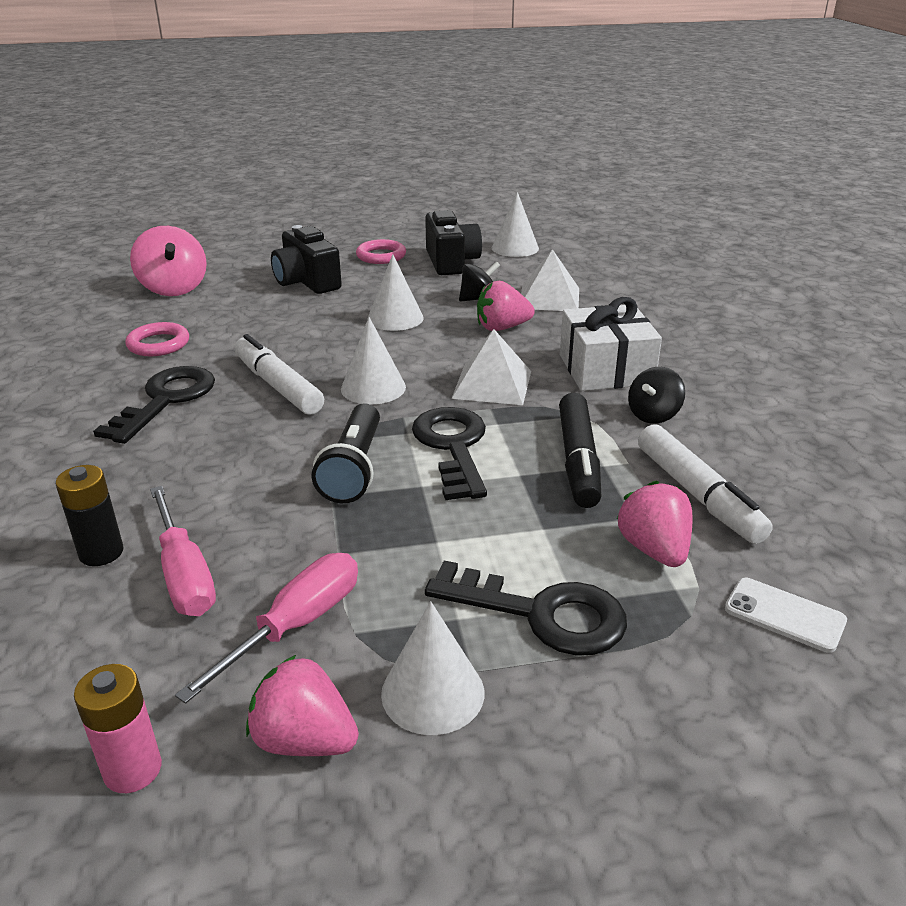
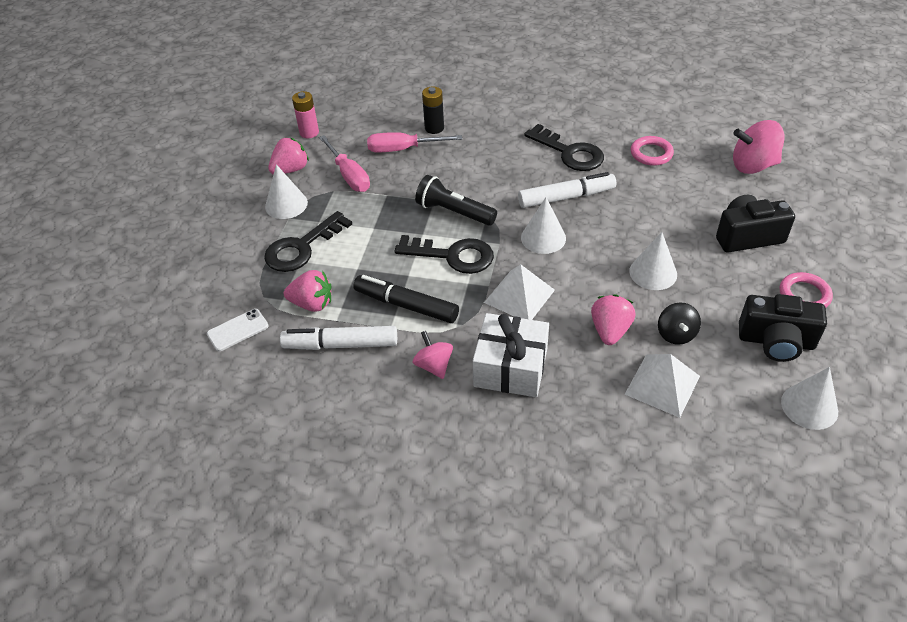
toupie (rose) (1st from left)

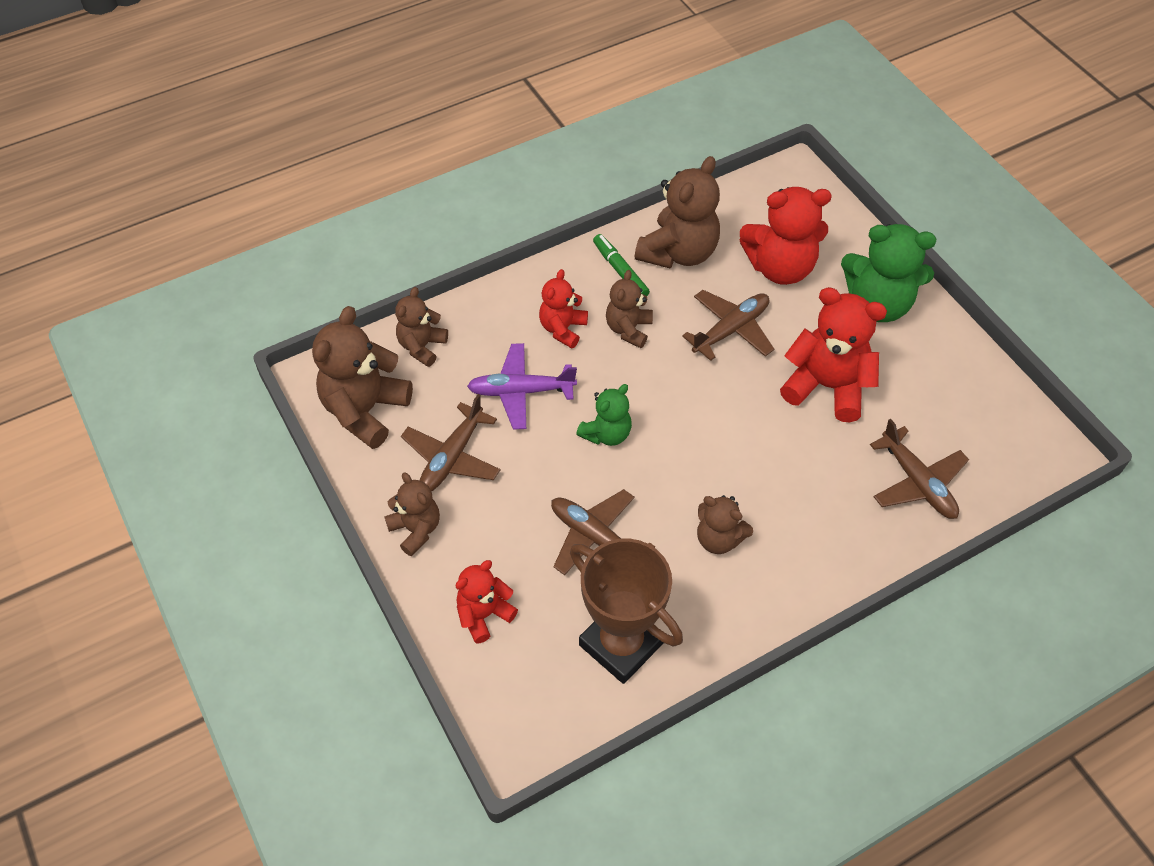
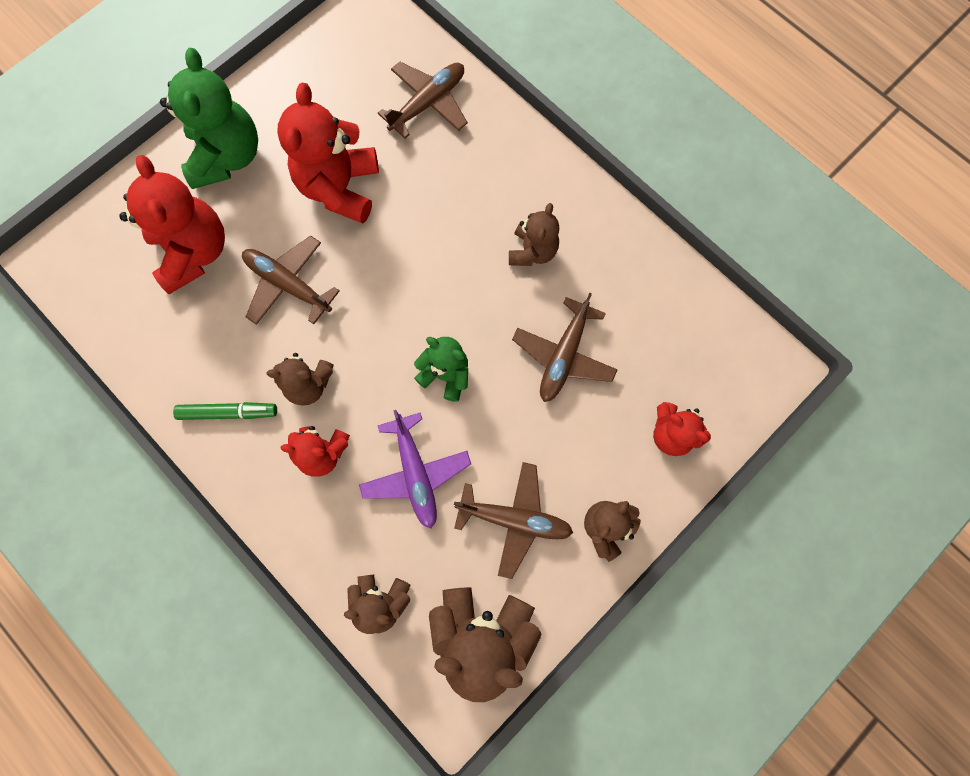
ours en peluche (marron) (5th from left in the first image)
feutre (vert)
trophée (marron)

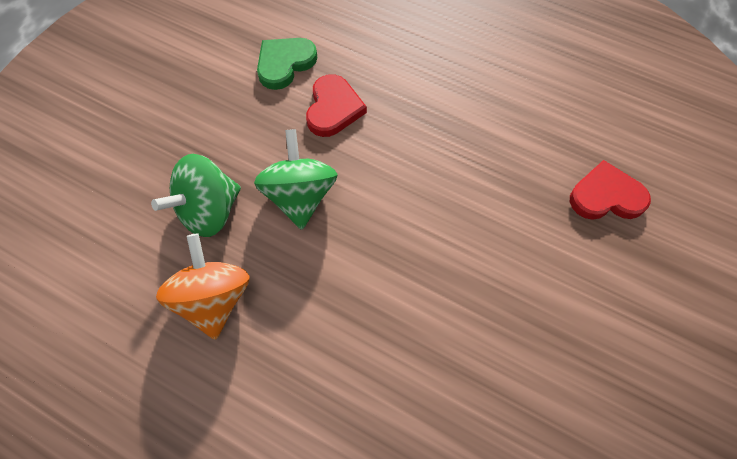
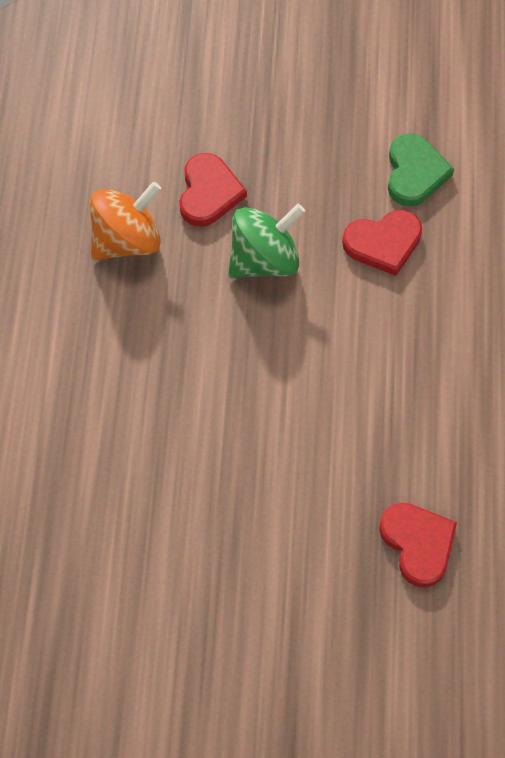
cœur (vert)
cœur (rouge) (1st from left)

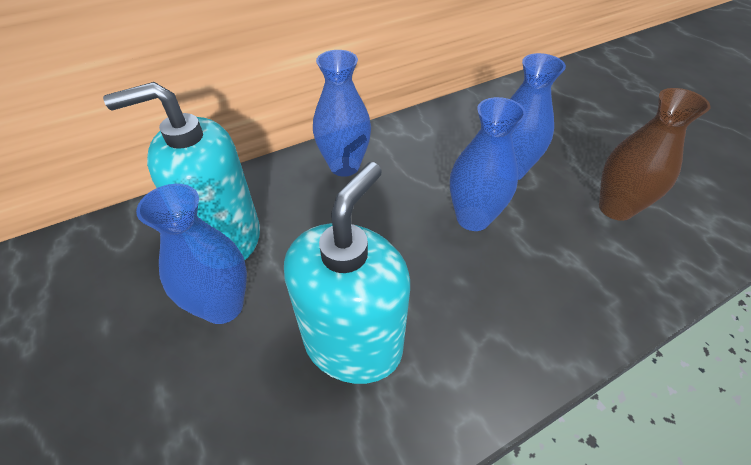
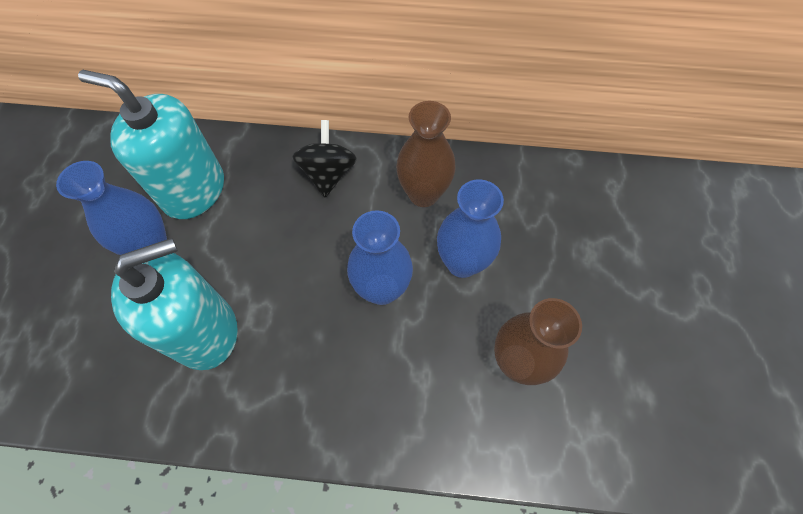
toupie (noir)
vase (marron) (1st from left)

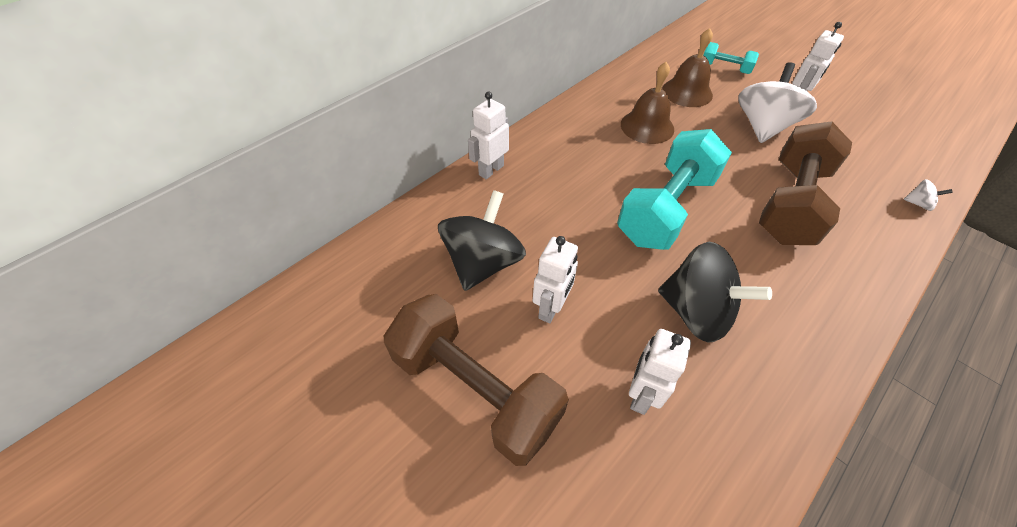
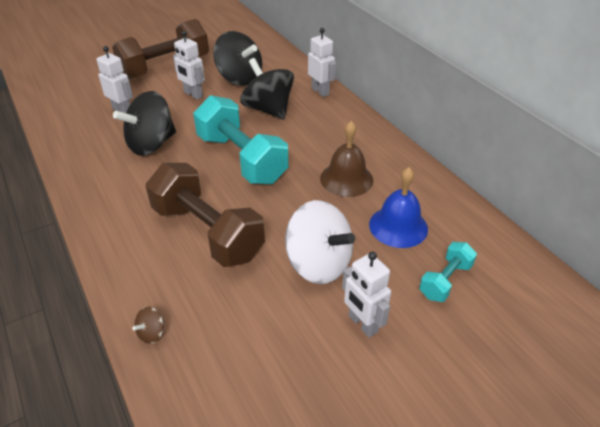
cloche (bleu)
toupie (marron)
toupie (noir) (3rd from left)

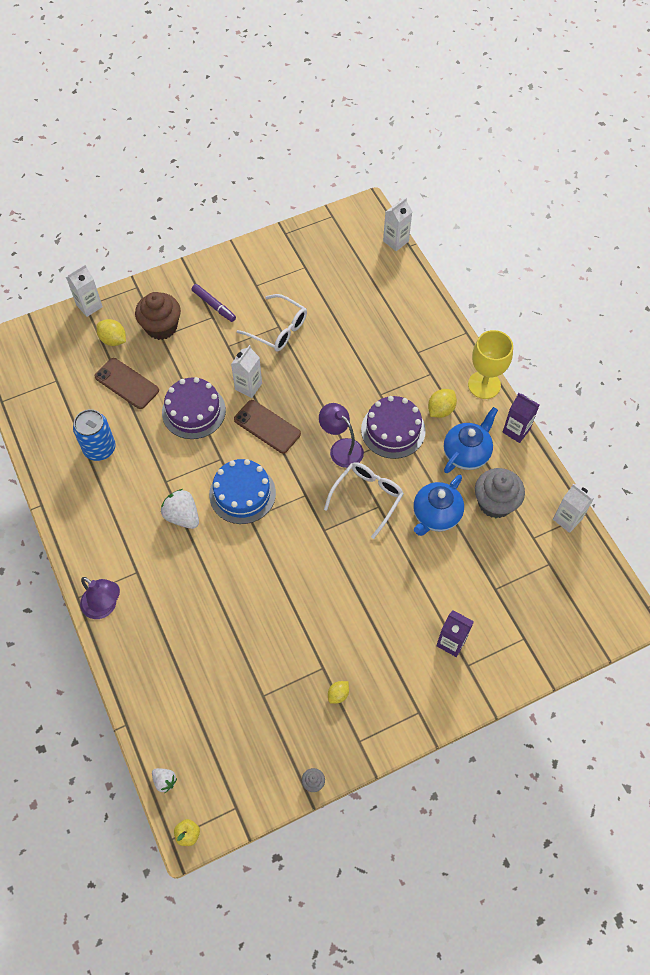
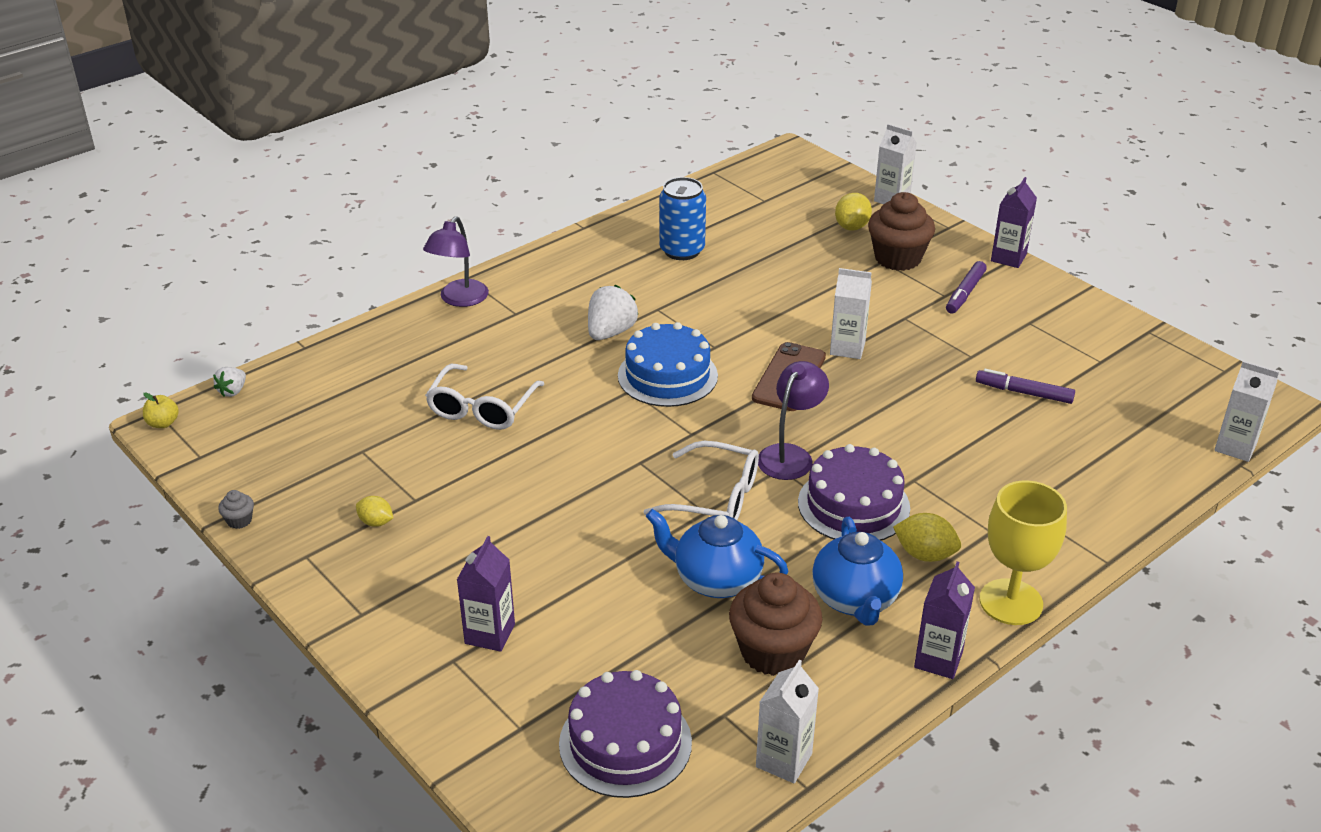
lunettes (blanc) (1st from left)
téléphone (marron) (1st from left in the first image)
gâteau (violet) (1st from left)
théière (bleu) (2nd from left)
muffin (marron) (1st from left)
brique de lait (violet) (3rd from left)
feutre (violet) (2nd from left)

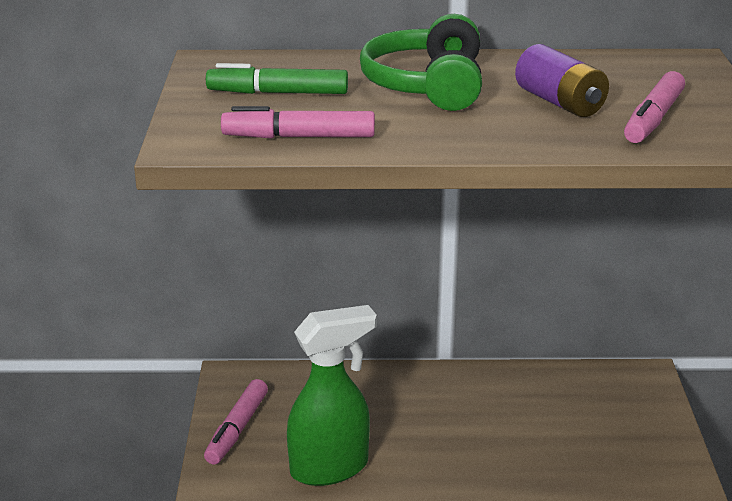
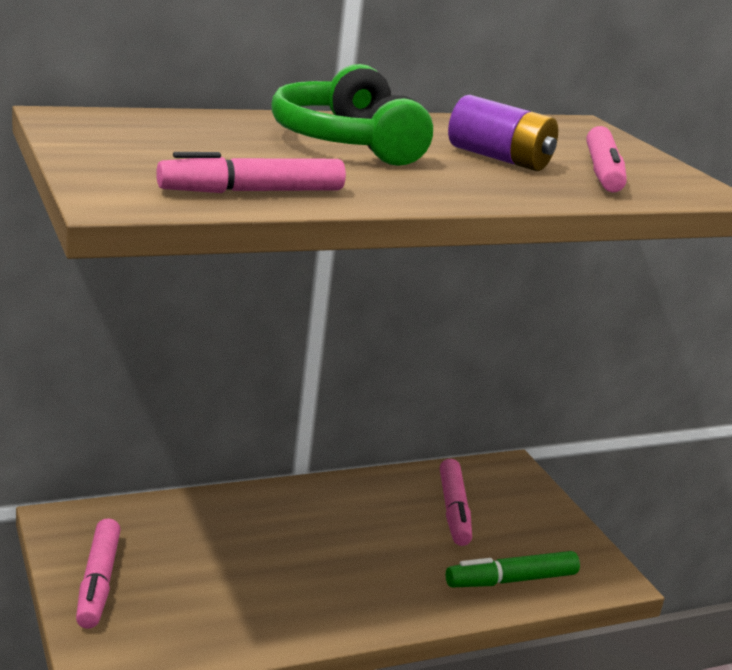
feutre (vert)
vaporisateur (vert)
feutre (rose) (3rd from left)

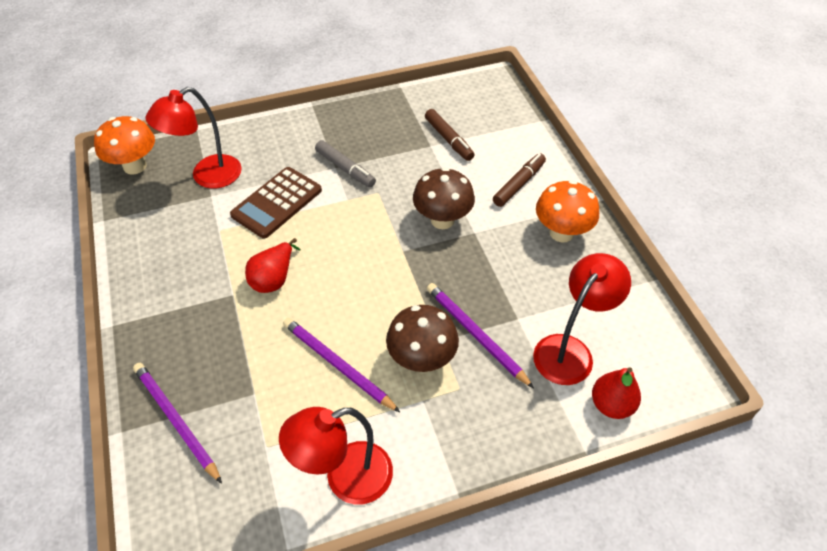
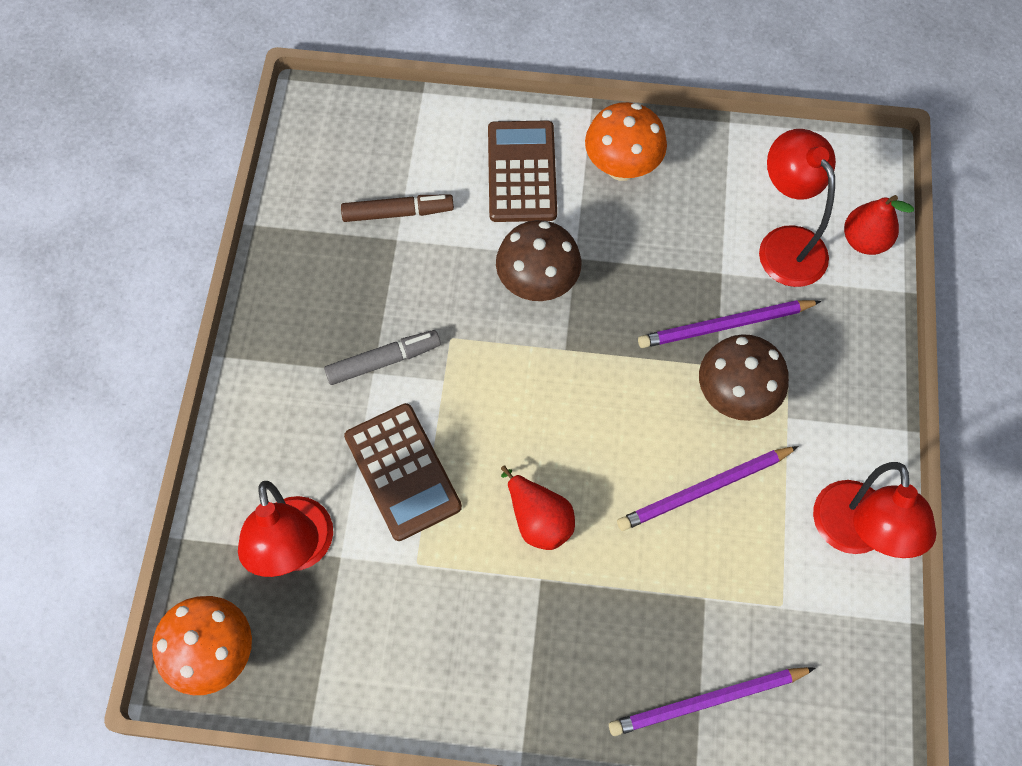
calculatrice (marron) (2nd from left)

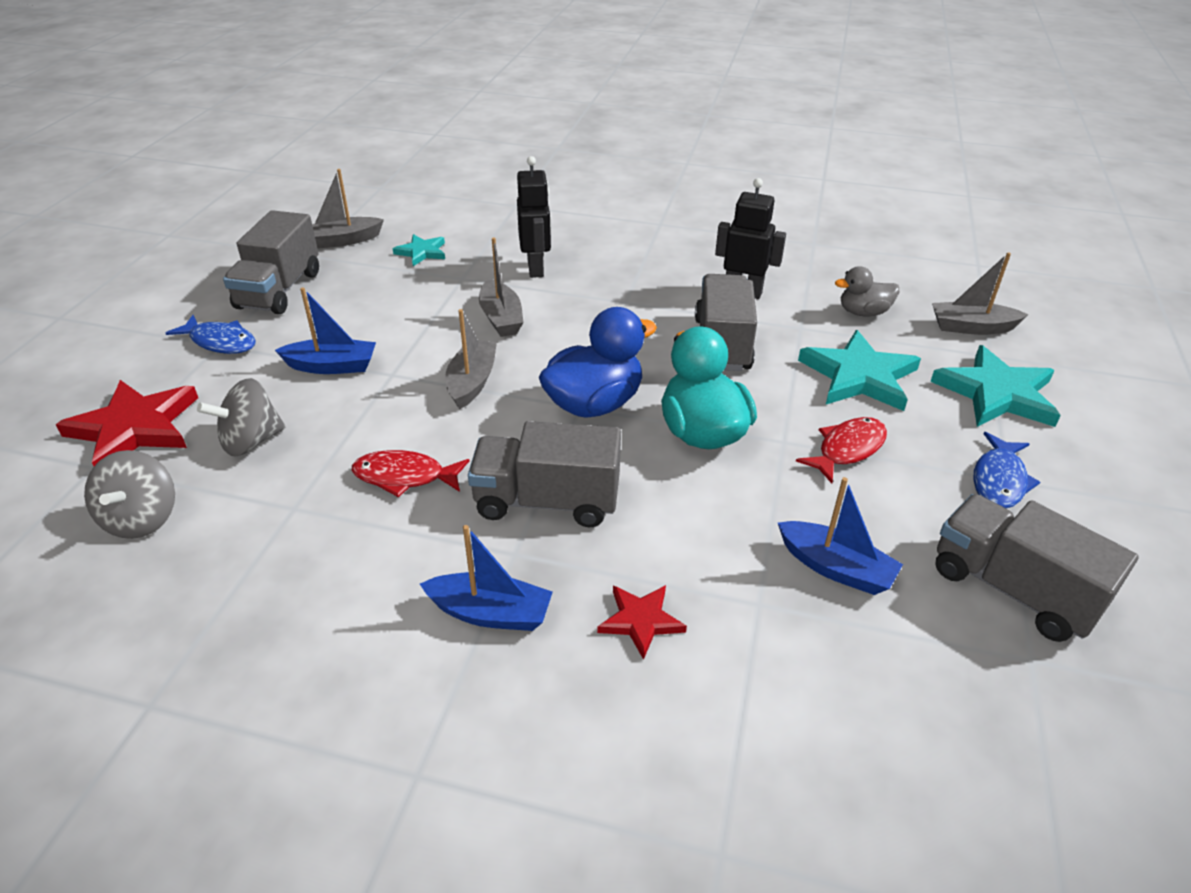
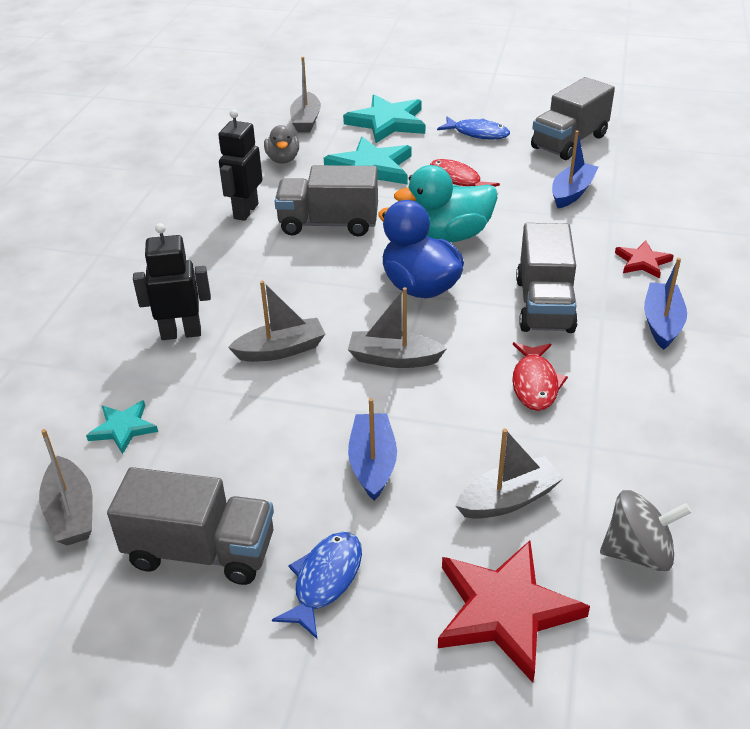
bateau (gris) (5th from left)

